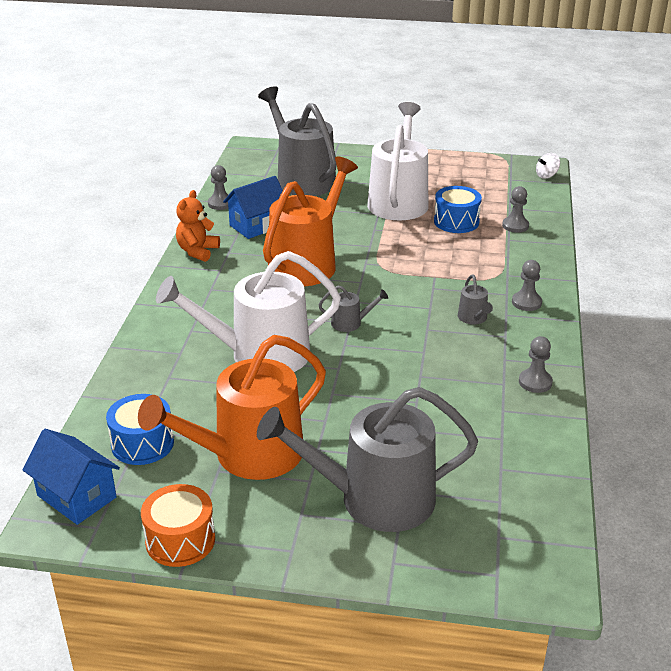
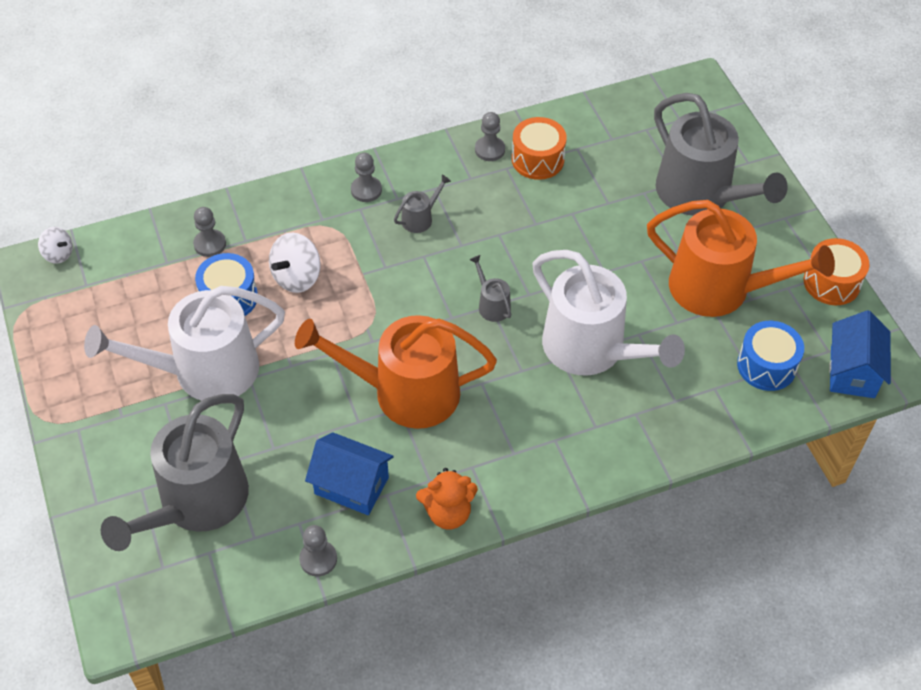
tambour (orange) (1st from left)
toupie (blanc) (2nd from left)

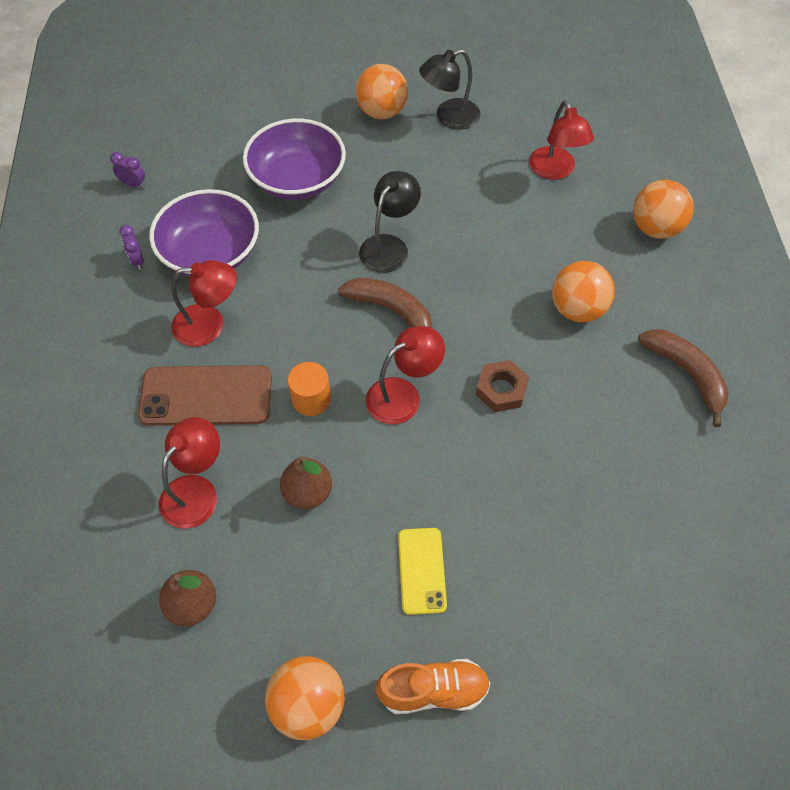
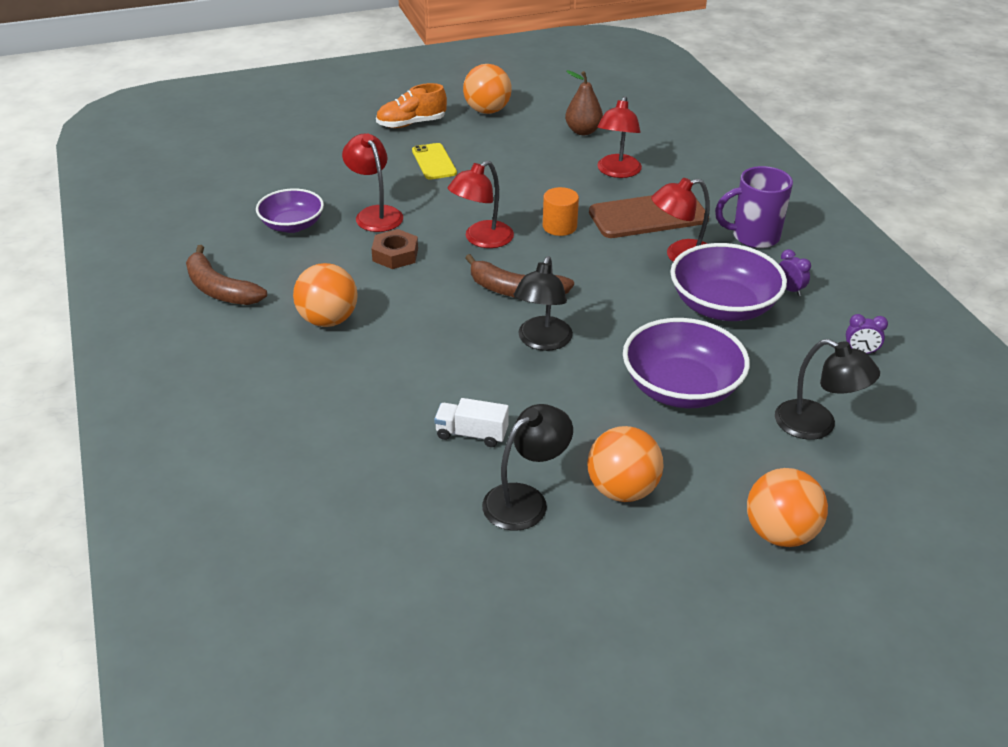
lampe (rouge) (1st from left)
balle (orange) (4th from left)
poire (marron) (2nd from left in the first image)
tasse (violet)
bol (violet) (1st from left)
lampe (noir) (3rd from left)
camion (blanc)

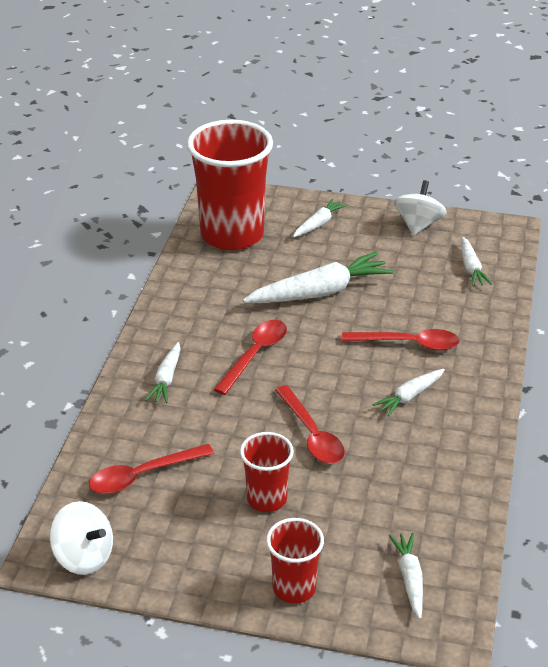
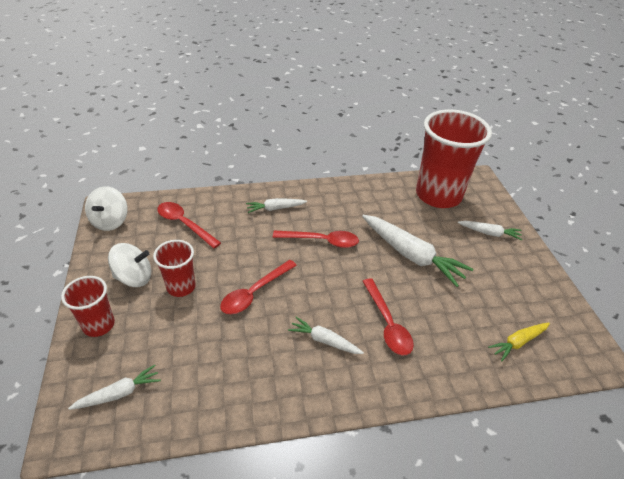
toupie (blanc) (2nd from left)
carotte (jaune)

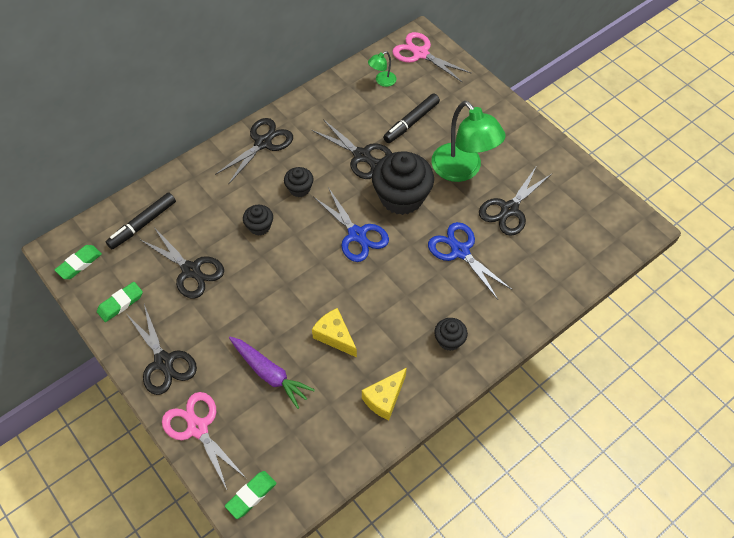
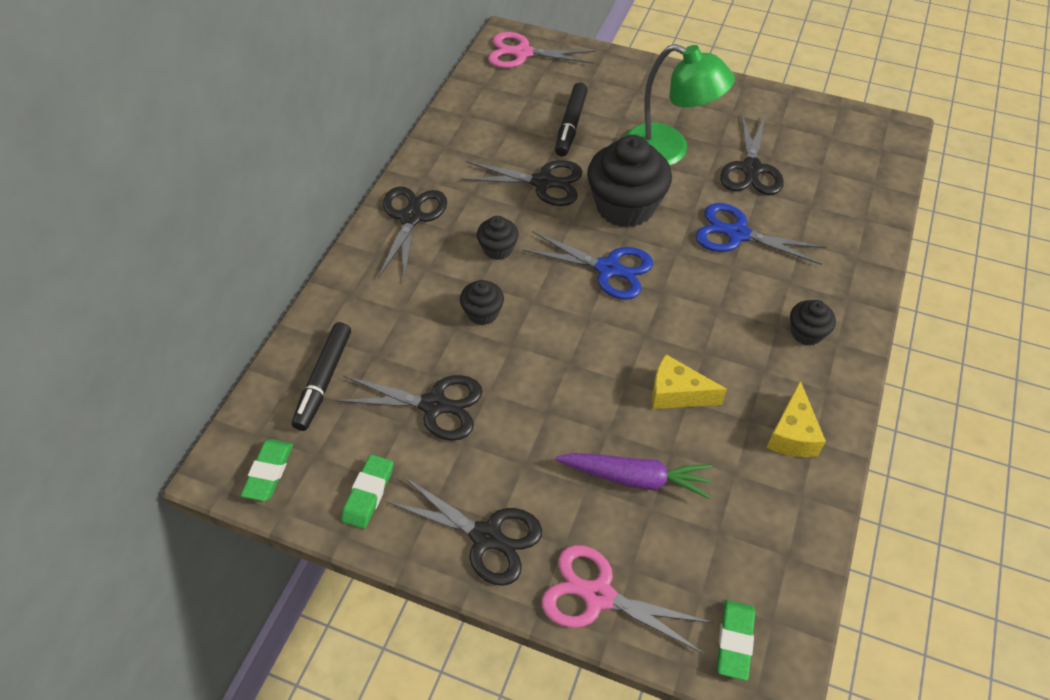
lampe (vert) (1st from left in the first image)

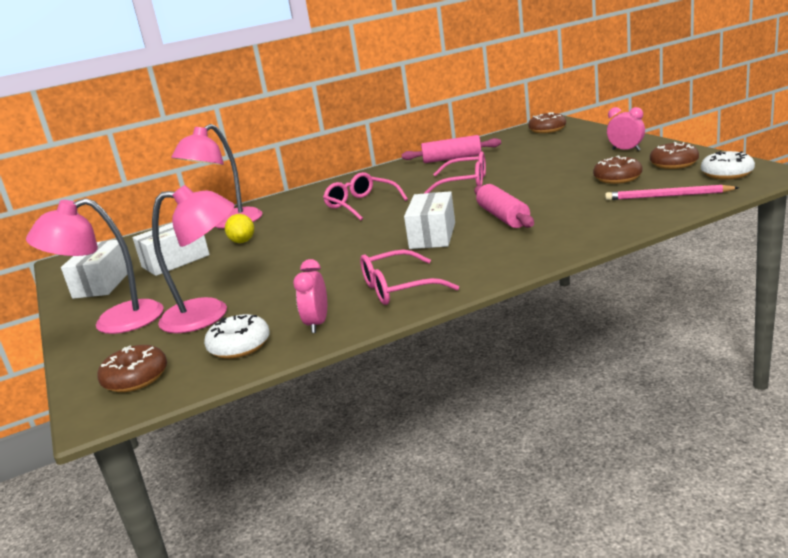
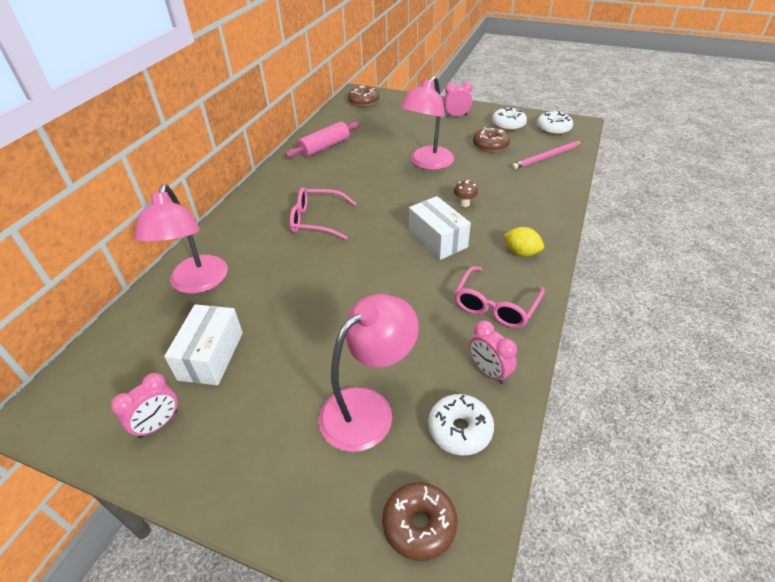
beignet (blanc) (2nd from left)
lunettes (rose) (3rd from left in the first image)
champignon (marron)
lampe (rose) (3rd from left)
citron (jaune)
réveil (rose) (1st from left)

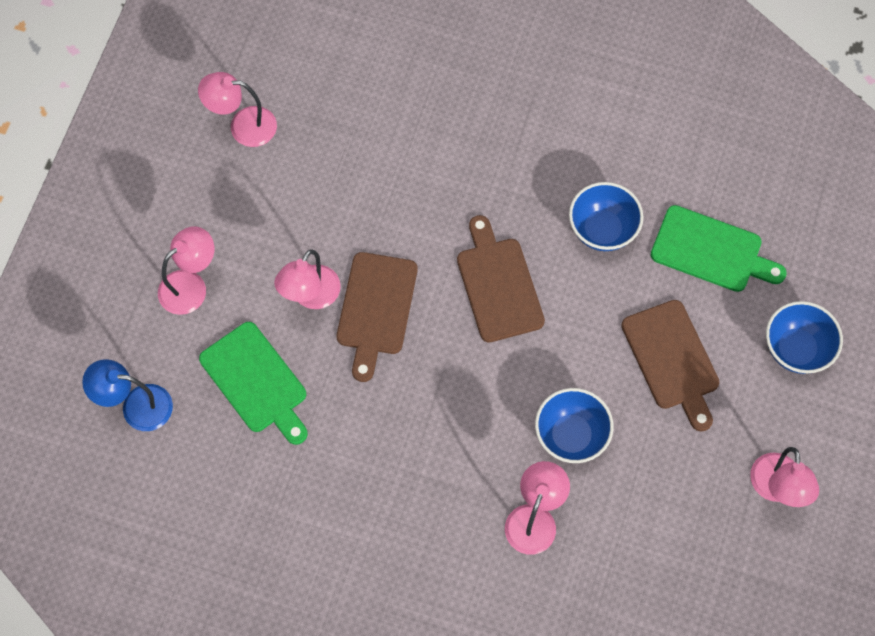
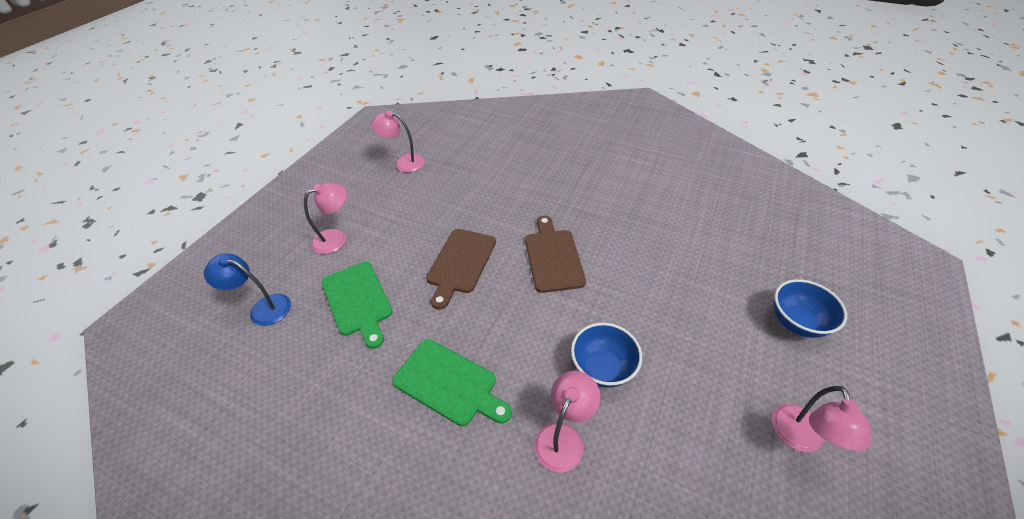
bol (bleu) (2nd from left in the first image)
planche à découper (vert) (2nd from left)
lampe (rose) (3rd from left in the first image)
planche à découper (marron) (3rd from left in the first image)

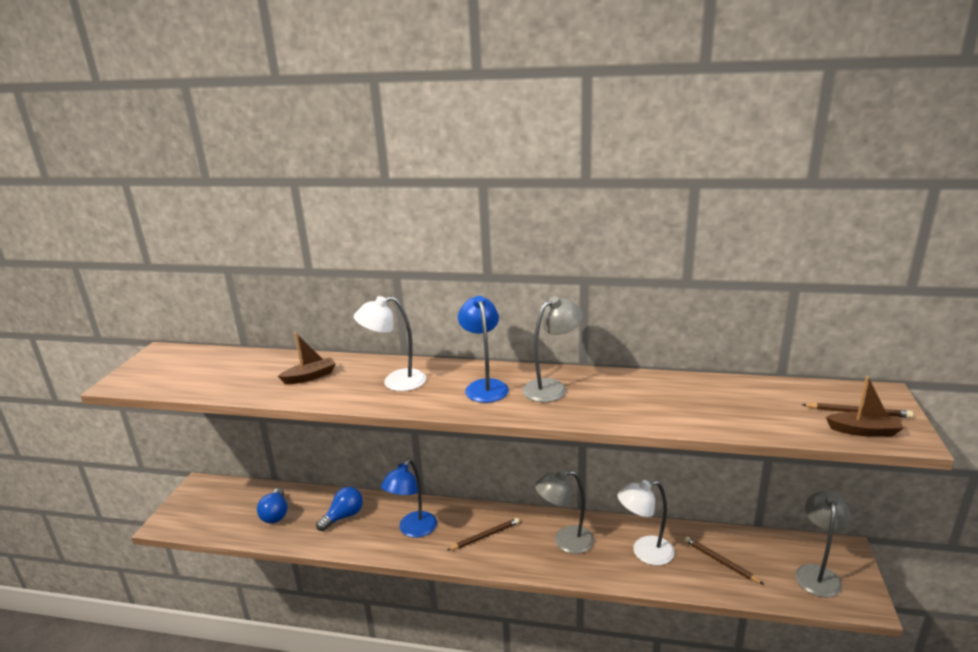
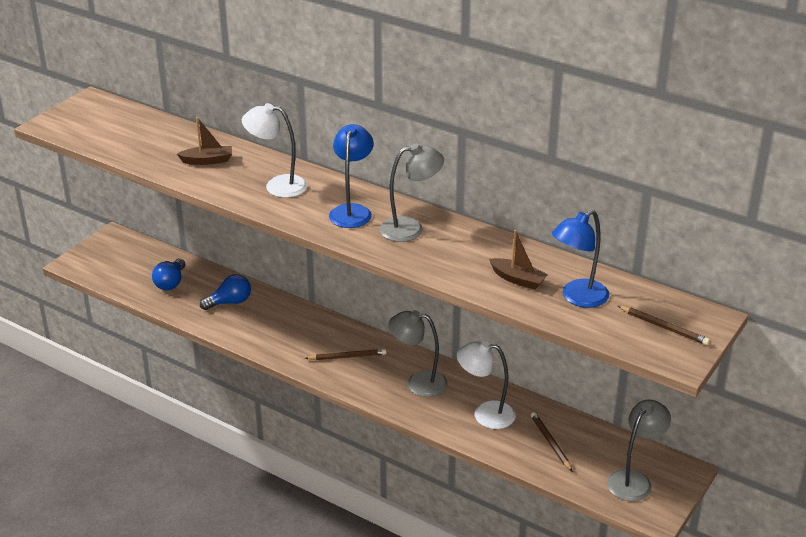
bateau (marron) (2nd from left)
lampe (bleu) (2nd from left)

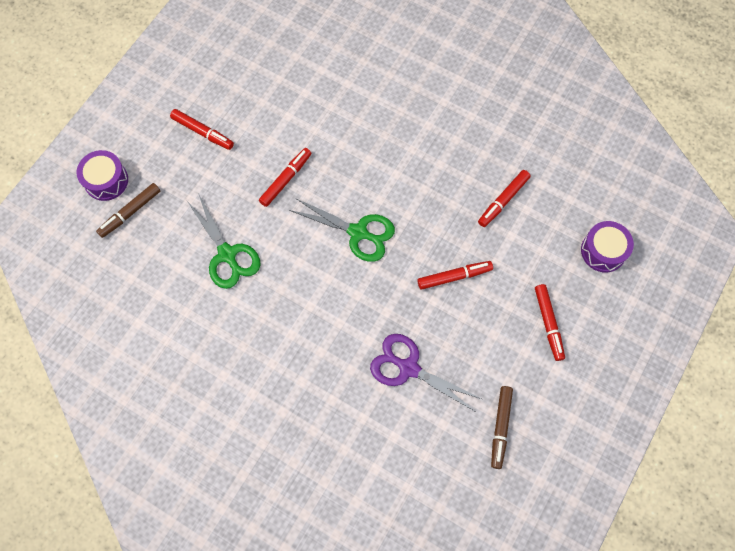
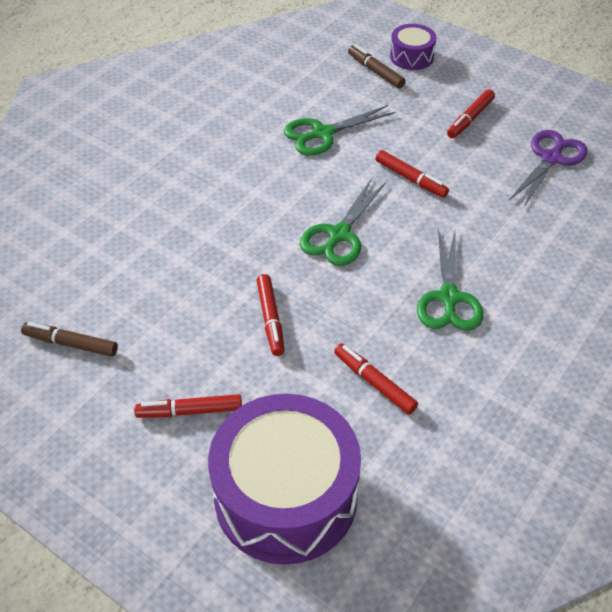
tambour (violet) (1st from left)
ciseaux (violet)
ciseaux (vert) (3rd from left)

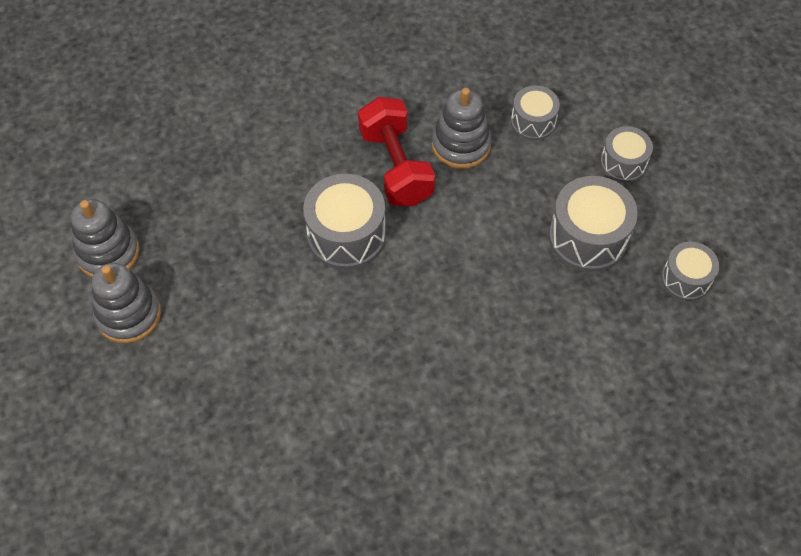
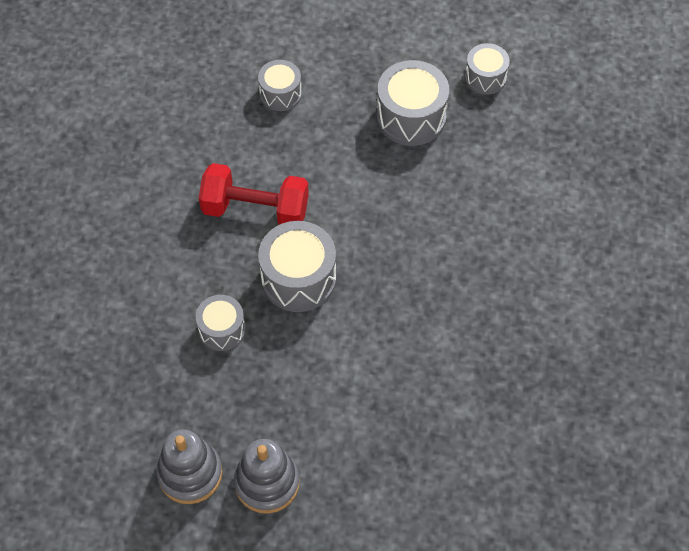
jouet à empiler (gris) (3rd from left in the first image)
tambour (gris) (1st from left)

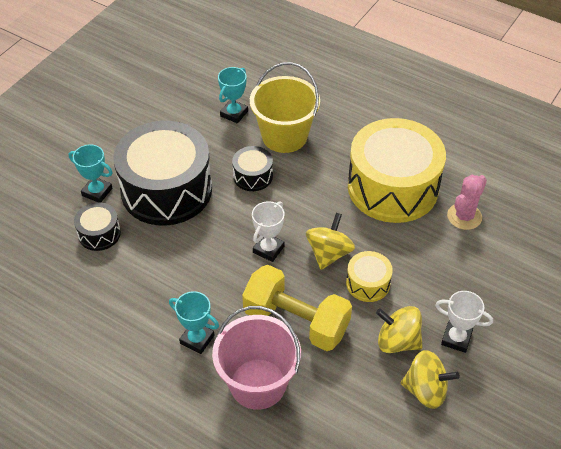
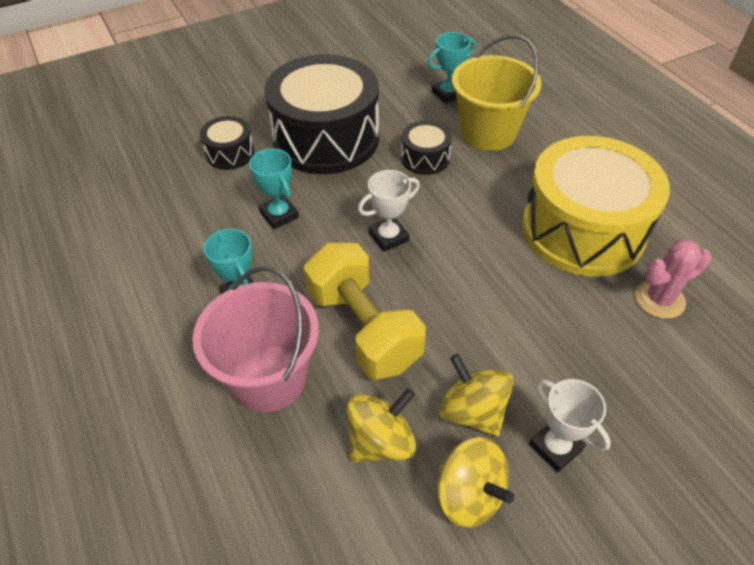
trophée (turquoise) (2nd from left)
toupie (jaune) (1st from left)
tambour (jaune) (1st from left in the first image)

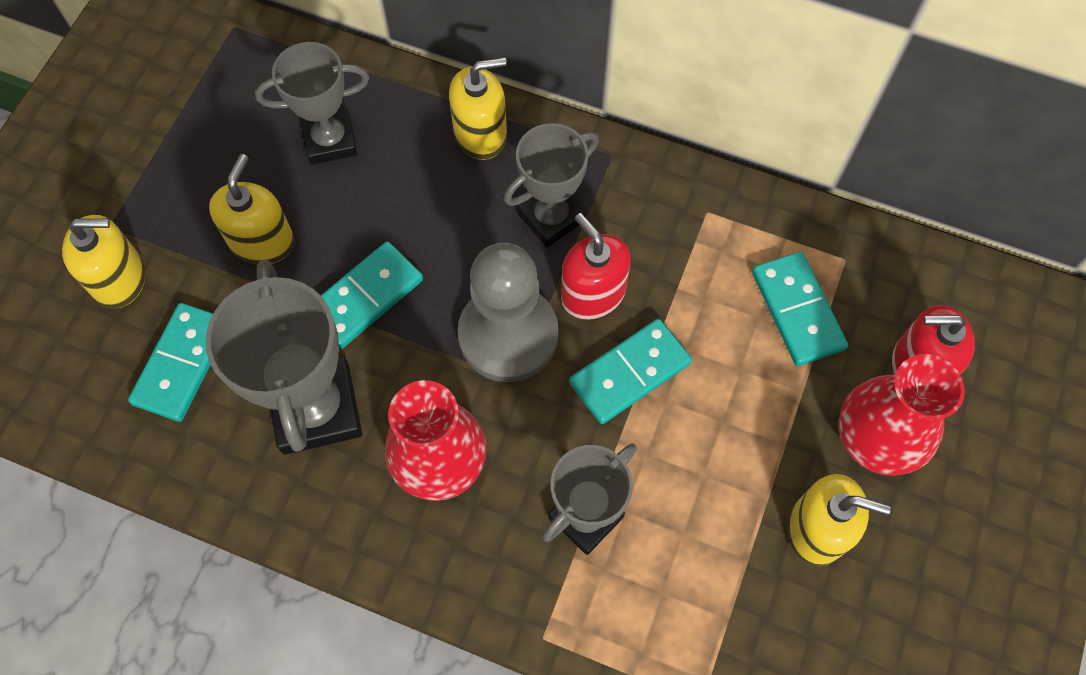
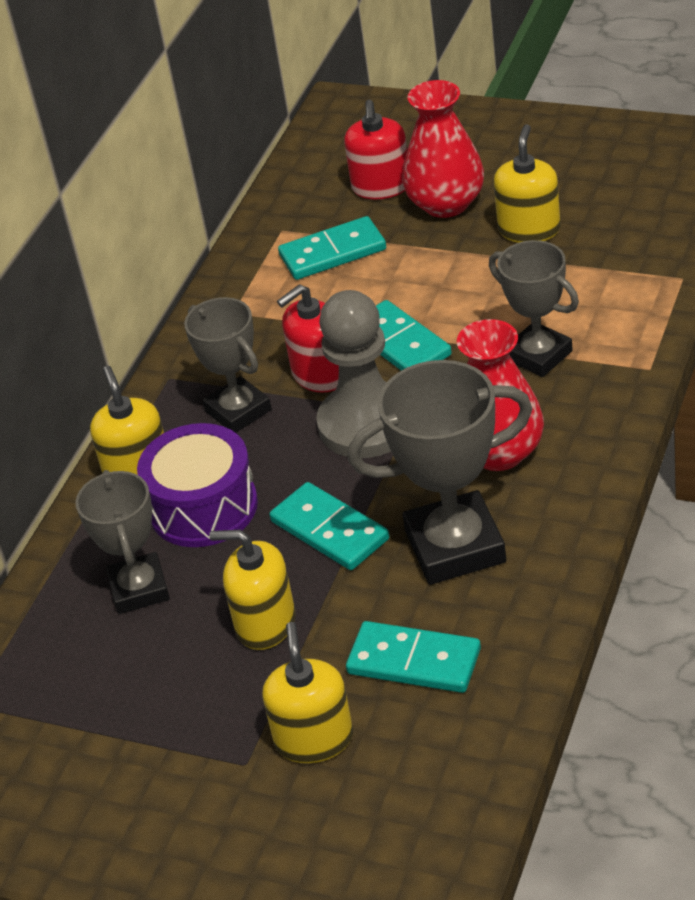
tambour (violet)

